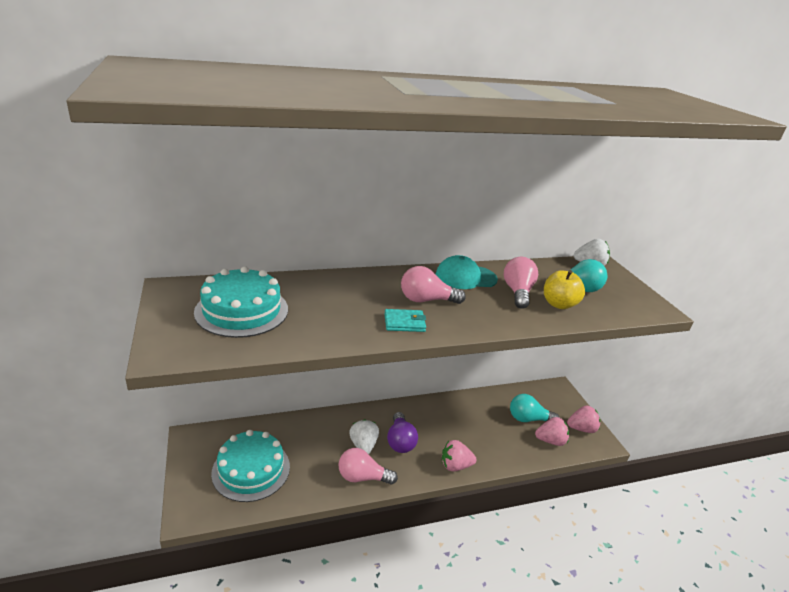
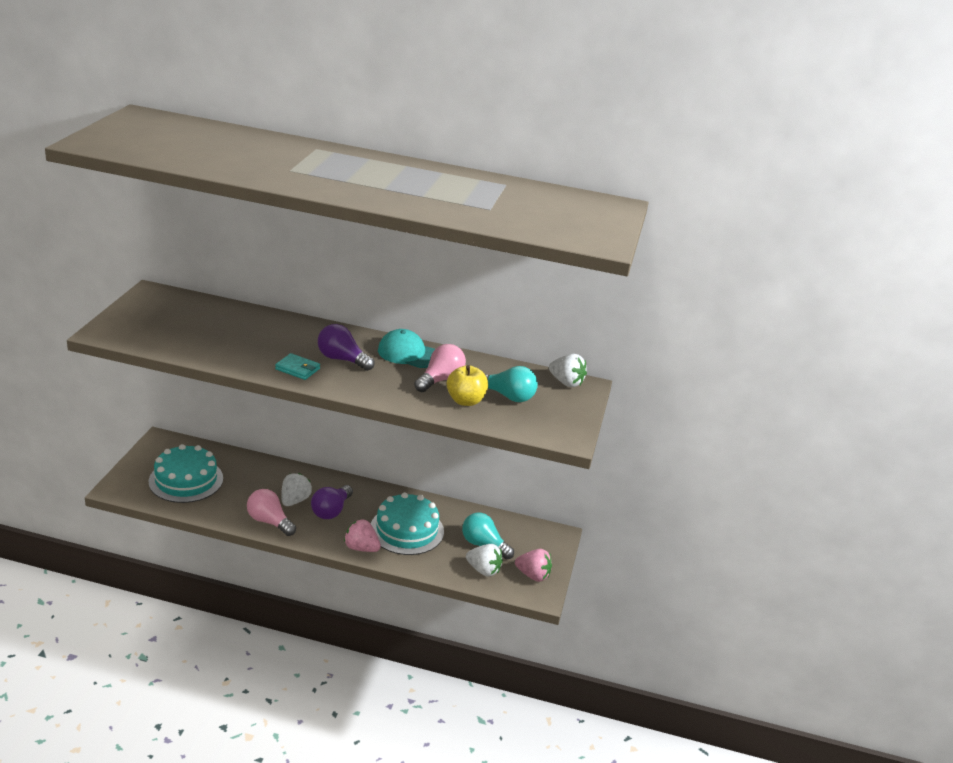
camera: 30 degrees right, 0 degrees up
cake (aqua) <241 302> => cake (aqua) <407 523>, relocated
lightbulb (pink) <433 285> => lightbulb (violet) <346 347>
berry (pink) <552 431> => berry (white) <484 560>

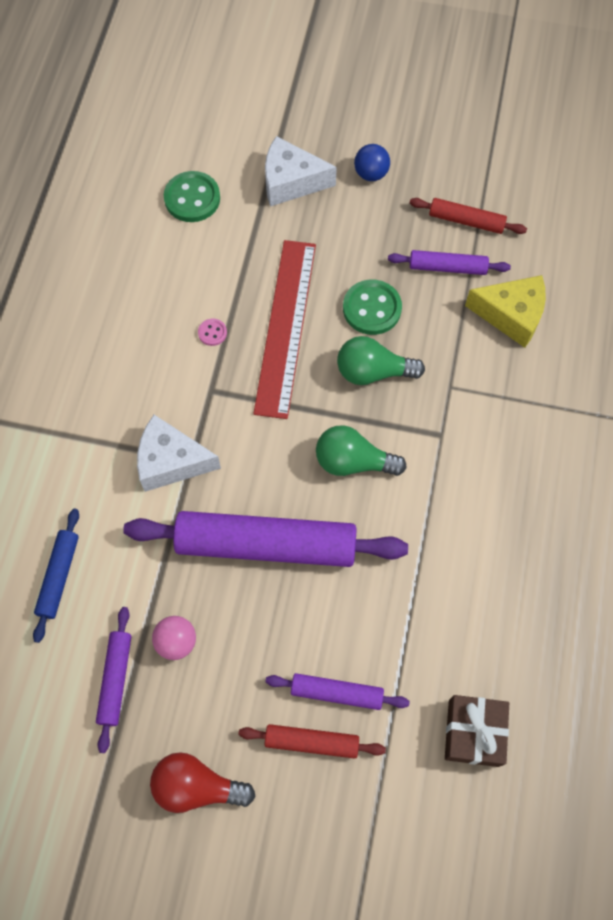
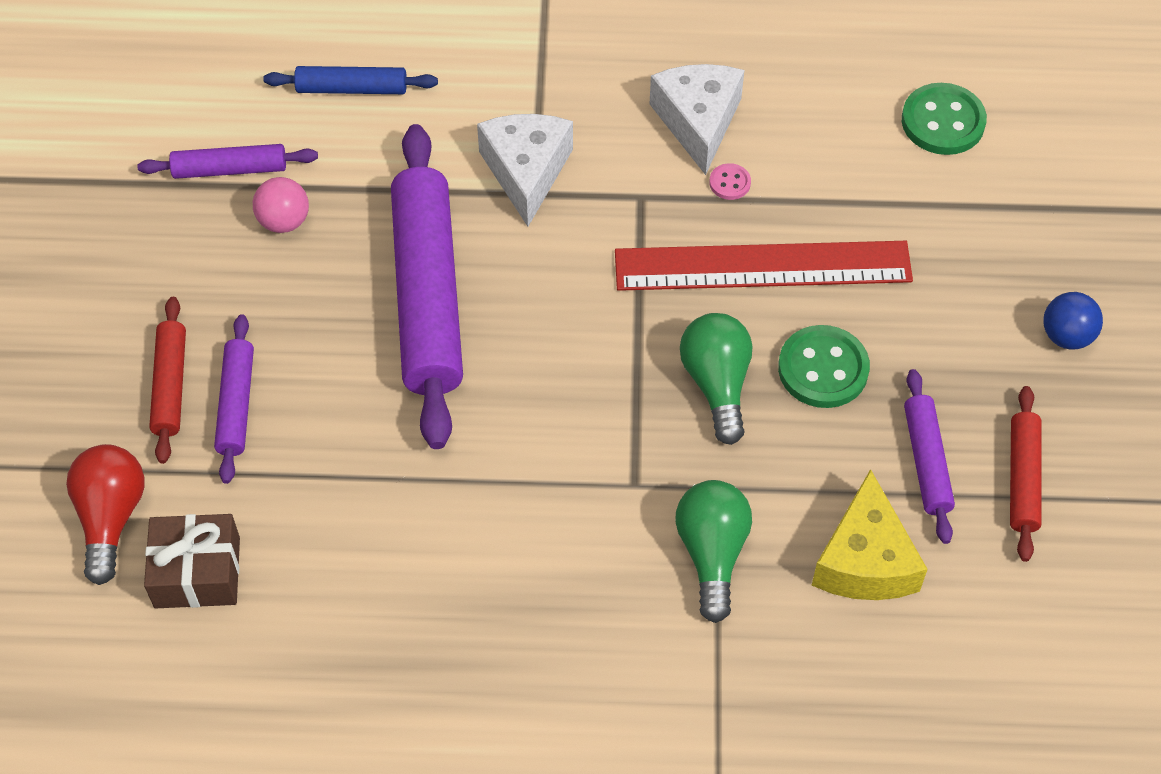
camera: 80 degrees right, 10 degrees down
lightbulb (red) <202 782> => lightbulb (red) <105 514>, relocated
cheese wedge (white) <301 171> => cheese wedge (white) <697 119>, relocated
lightbulb (emerald) <361 450> => lightbulb (emerald) <713 551>, relocated

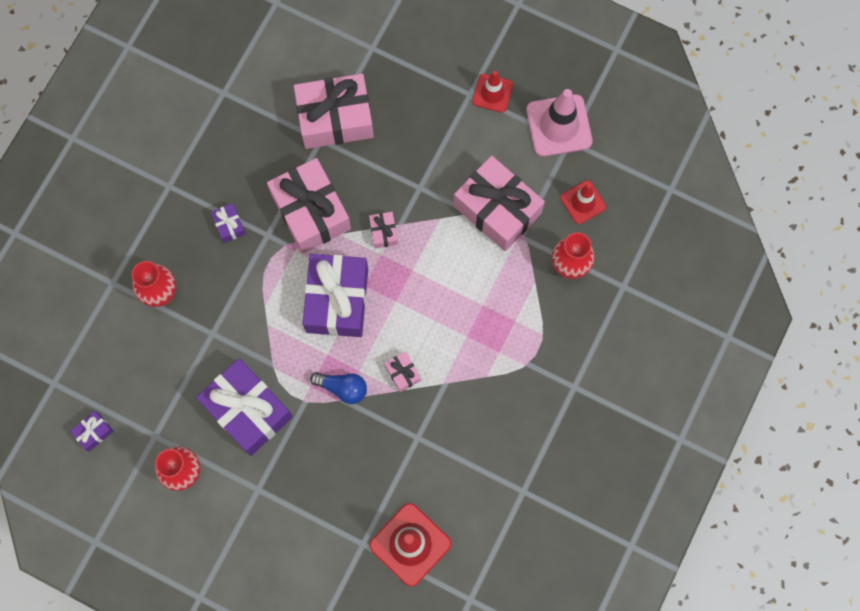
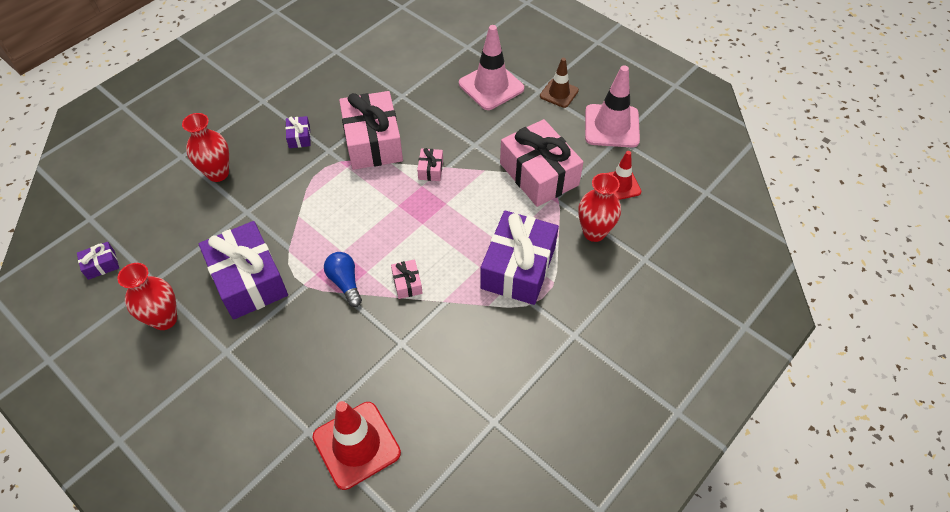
camera: 15 degrees right, 20 degrees down
present (pink) <334 111> => nothing
present (violet) <335 295> => present (violet) <519 257>, relocated
lightbulb (royal blue) <338 388> => lightbulb (royal blue) <343 279>, 150 degrees counterclockwise
safety cone (red) <492 92> => safety cone (russet) <559 83>
nothing => safety cone (pink) <491 67>

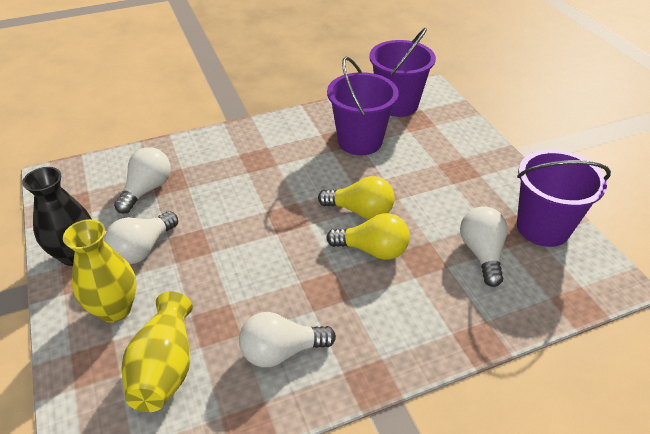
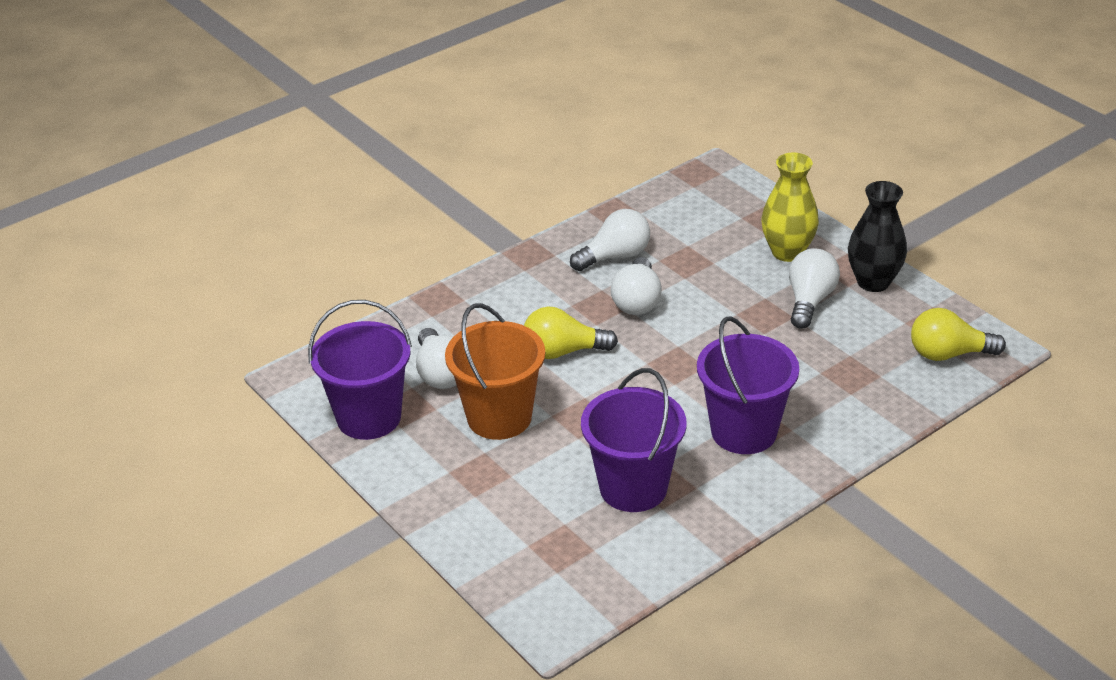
camera: 165 degrees right, 5 degrees down
lightbulb (white) <142 180> => lightbulb (white) <636 286>, relocated
vase (bright yellow) <157 352> => nothing
lightbulb (bright yellow) <356 197> => lightbulb (bright yellow) <958 334>, relocated
bucket (violet) <402 72> => bucket (violet) <748 385>, relocated
nothing => bucket (bright orange) <495 371>

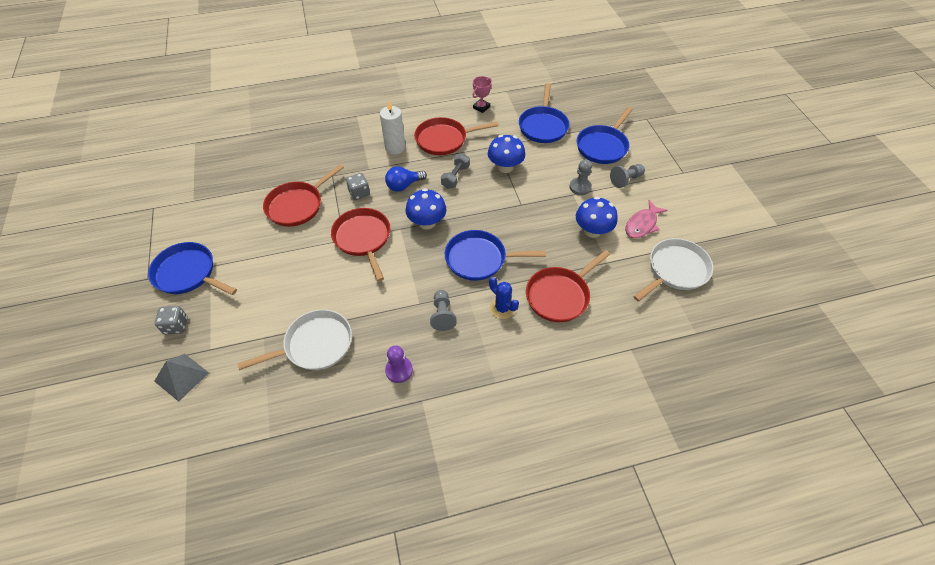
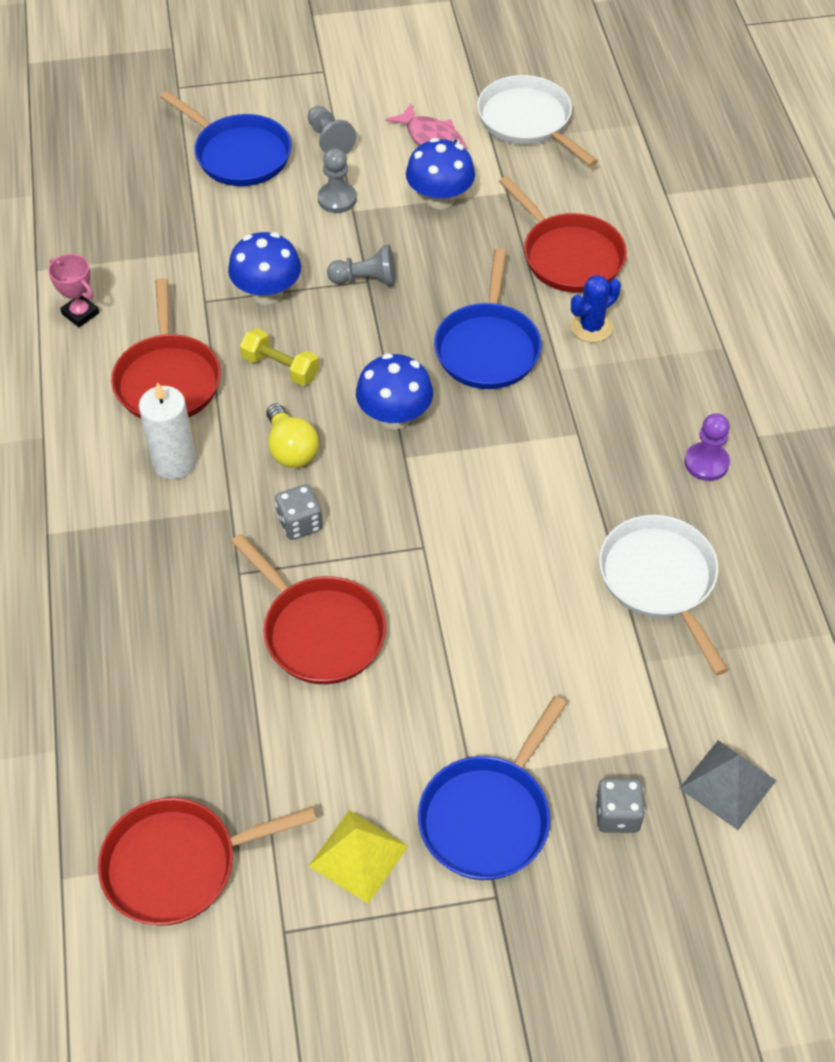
camera: 85 degrees left, 0 degrees up
pan (red) <360 244> => pan (red) <207 862>, relocated
lightbulb (royal blue) <406 179> => lightbulb (bright yellow) <293 435>
pawn (ash-grey) <443 310> => pawn (ash-grey) <361 266>, relocated
free weight (ash-grey) <455 171> => free weight (bright yellow) <279 357>
pan (royal blue) <544 113> => nothing
nothing => solid pyramid (bright yellow) <358 857>

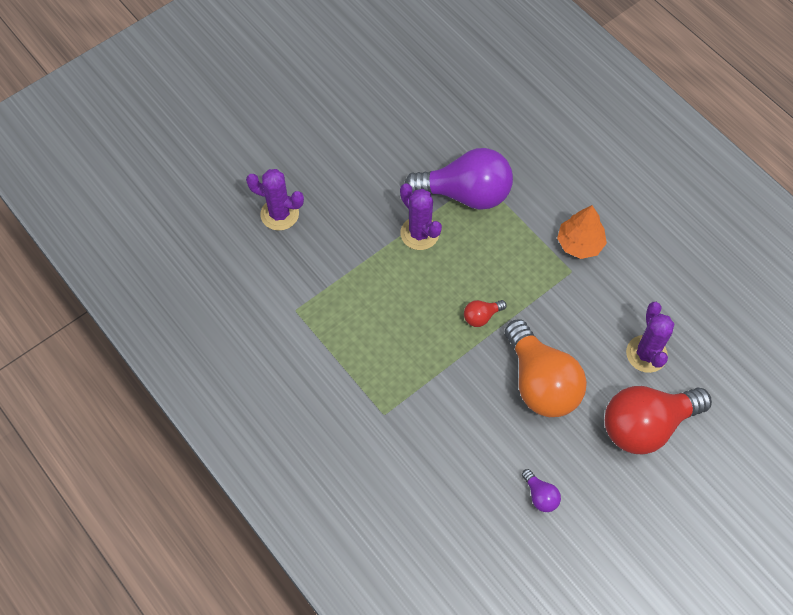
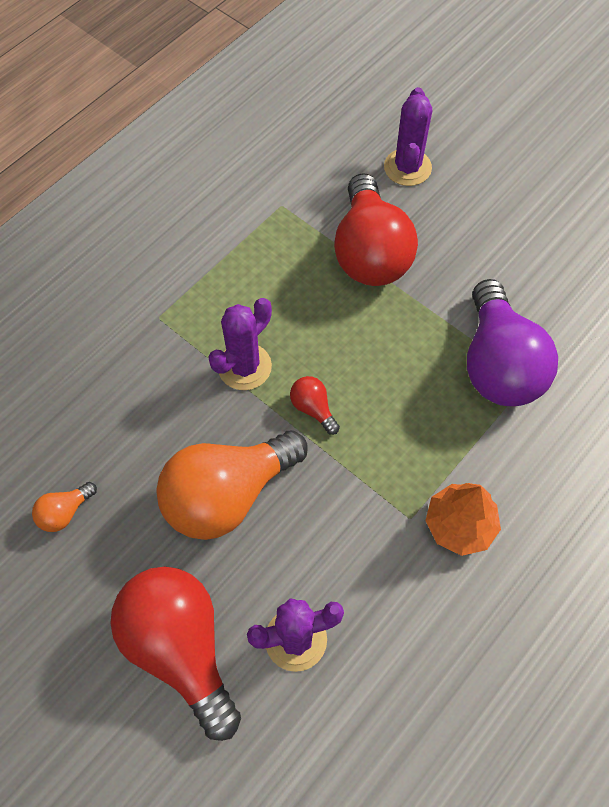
camera: 80 degrees right, 0 degrees up
prickly plant (violet) <421 217> => prickly plant (violet) <240 344>, relocated
lightbulb (violet) <541 490> => lightbulb (bright orange) <64 507>
nothing => lightbulb (red) <376 229>

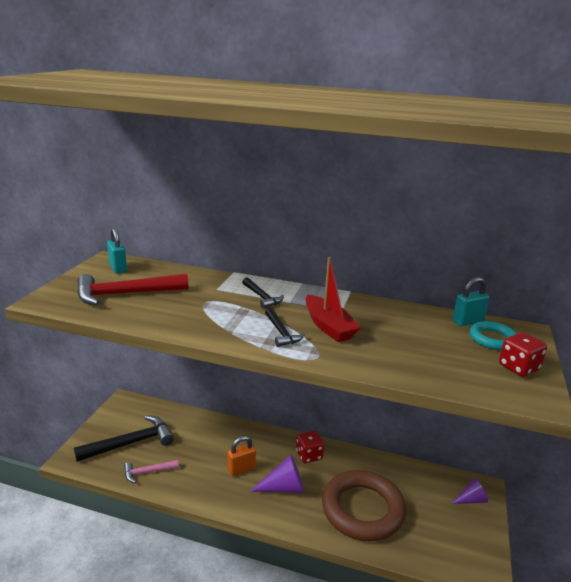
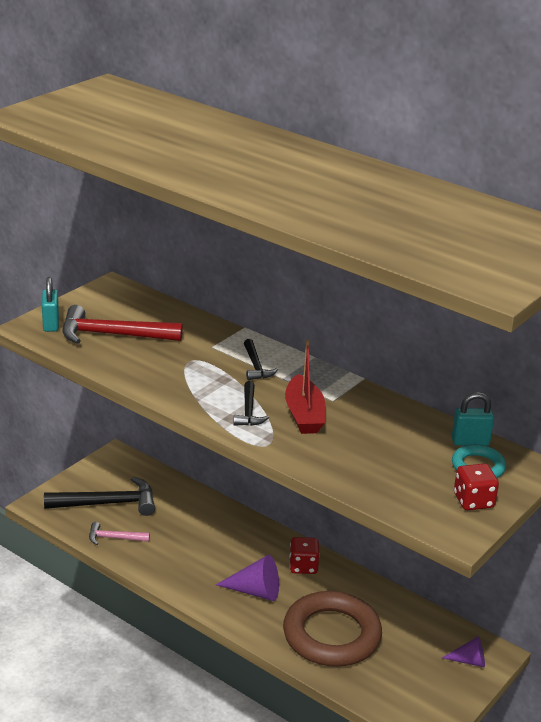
camera: 20 degrees right, 5 degrees up
small lock (aqua) <117 251> => small lock (aqua) <50 304>, relocated
small lock (bright orange) <242 456> => nothing

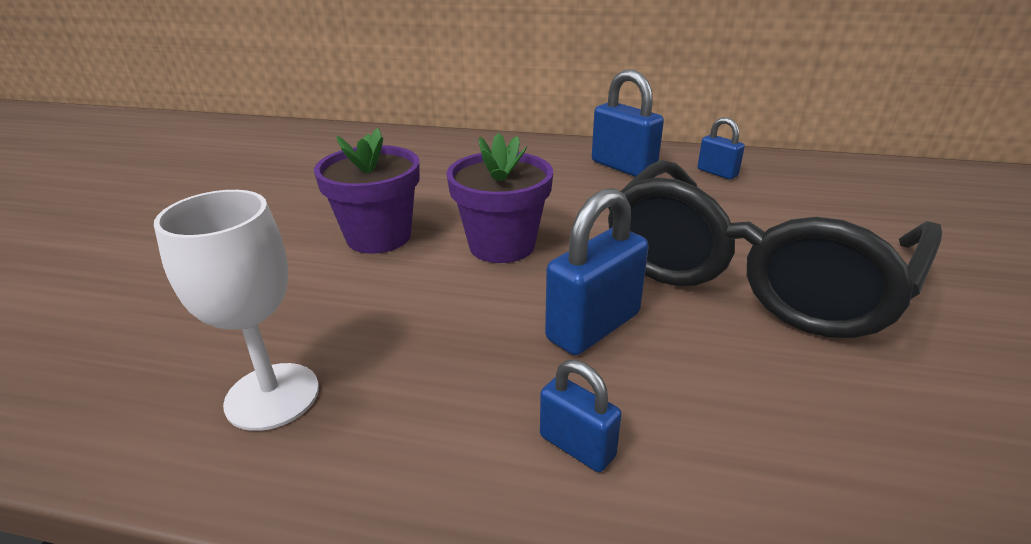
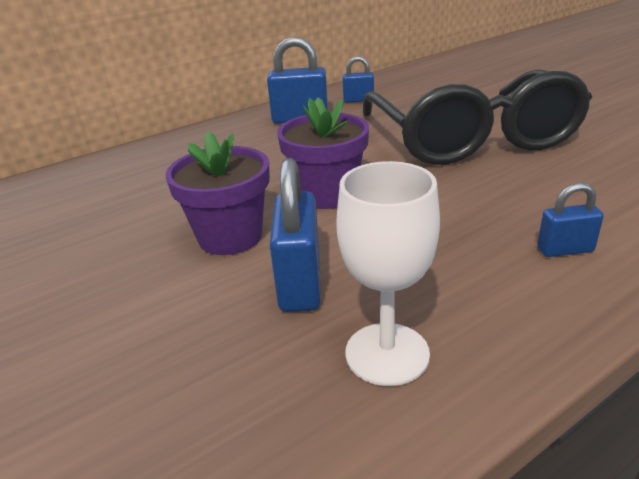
camera: 45 degrees left, 0 degrees up
small lock (royal blue) <597 271> => small lock (royal blue) <295 235>, relocated

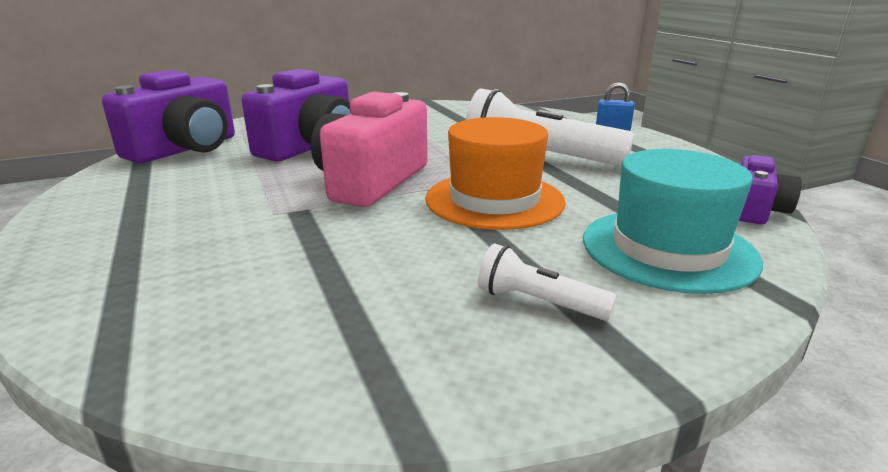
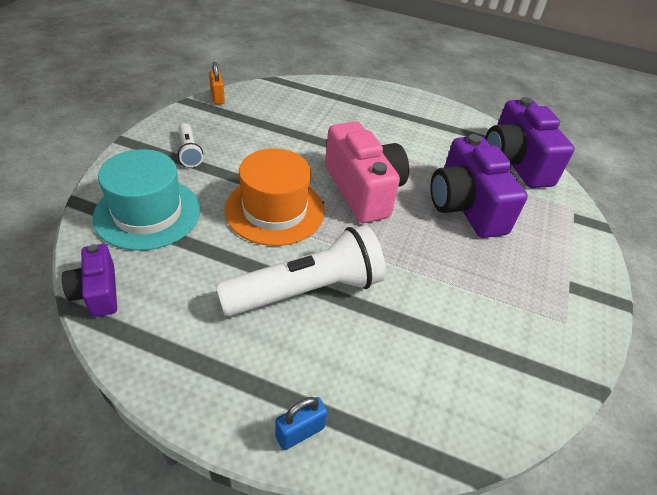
camera: 130 degrees right, 20 degrees up
torch (white) <547 282> => torch (white) <190 145>, 90 degrees clockwise
nothing => small lock (bright orange) <217 83>

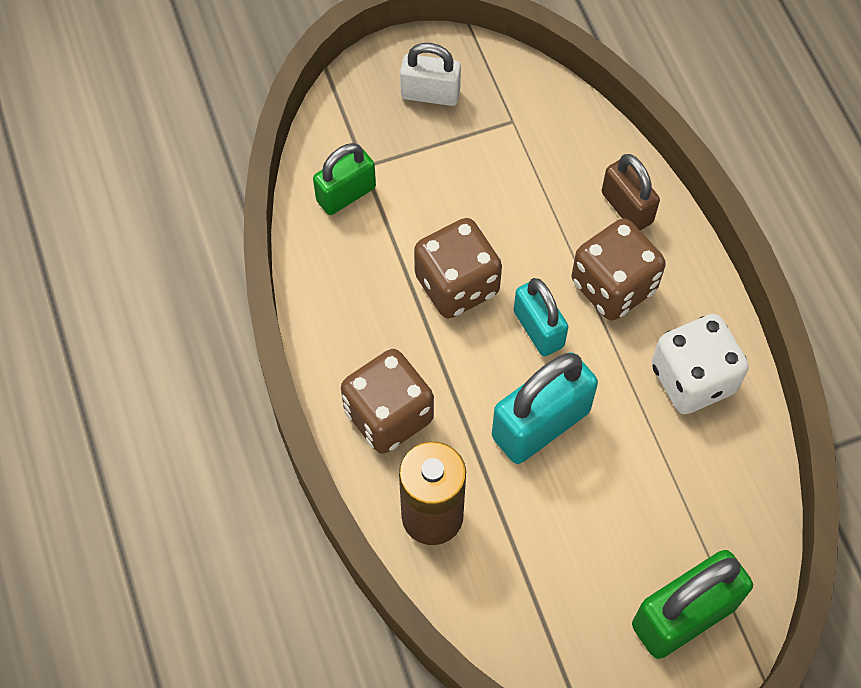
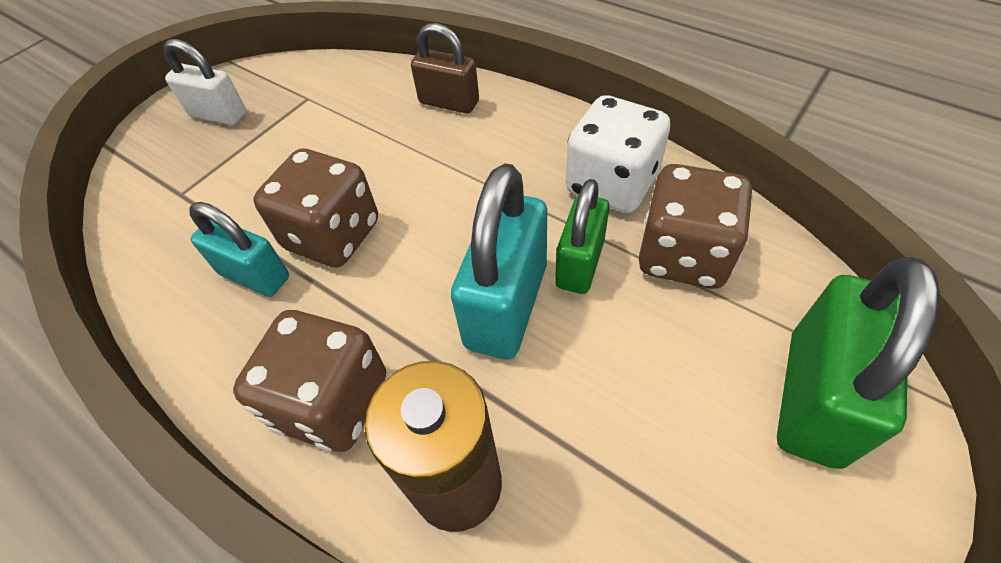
camera: 30 degrees left, 10 degrees down
small lock (emerald) <344 179> => small lock (emerald) <582 236>, relocated
small lock (white) <430 74> => small lock (white) <204 82>, 45 degrees clockwise
small lock (aqua) <541 317> => small lock (aqua) <239 249>, relocated
dice (russet) <619 269> => dice (russet) <696 226>, relocated

